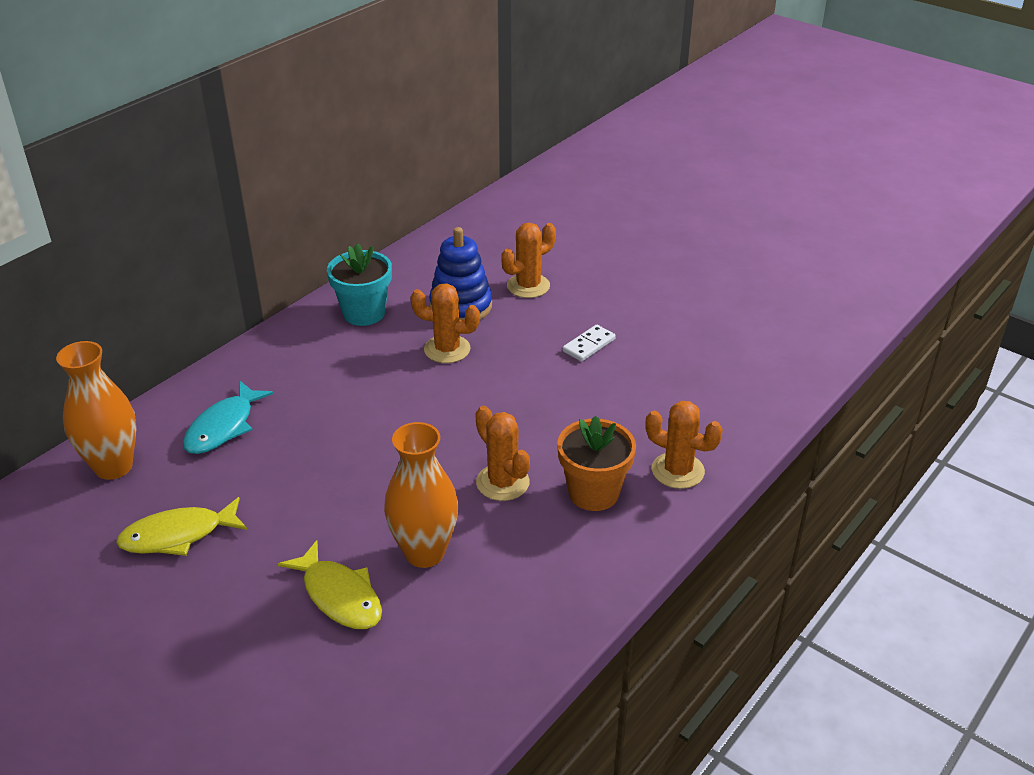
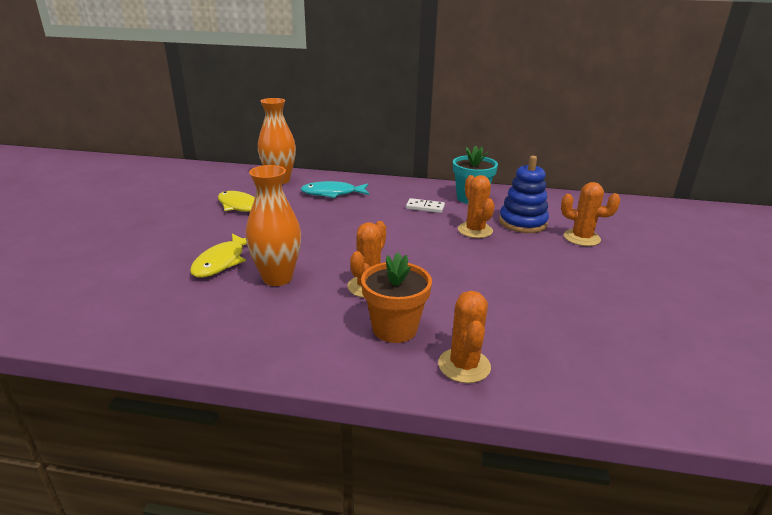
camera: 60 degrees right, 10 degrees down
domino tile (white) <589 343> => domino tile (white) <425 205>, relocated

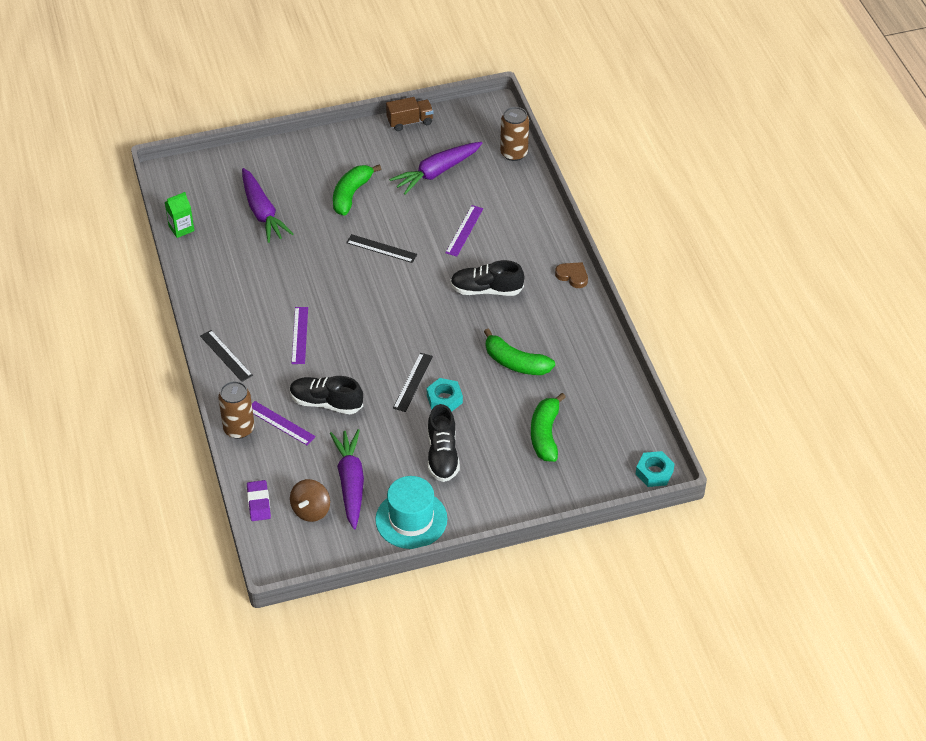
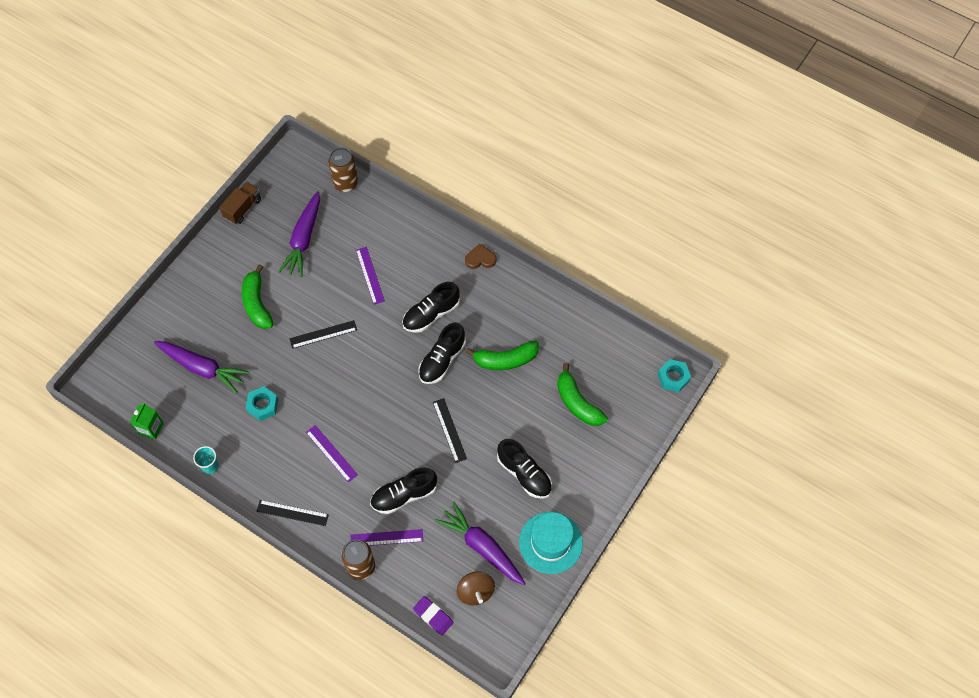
camera: 40 degrees left, 15 degrees up
hexagon nut (aqua) <445 395> => hexagon nut (aqua) <262 403>, relocated
nothing => tumbler (aqua) <206 460>
nothing => sneaker (black) <442 353>

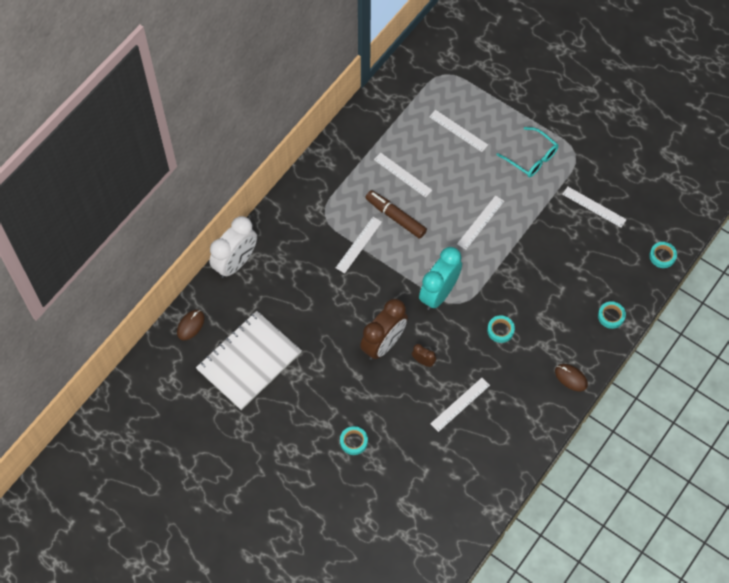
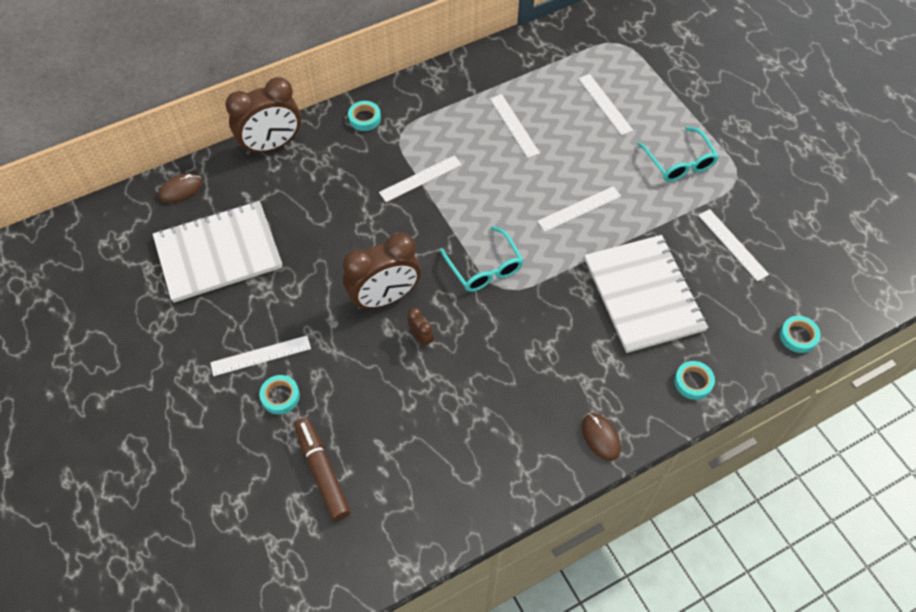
camera: 25 degrees right, 5 degrees down
alarm clock (white) <233 247> => alarm clock (russet) <263 116>
marker (russet) <396 214> => marker (russet) <322 469>, relocated
alarm clock (aqua) <440 278> => spectacles (aqua) <482 259>
measuring stick (white) <460 405> => measuring stick (white) <260 356>, relocated
tape (aqua) <501 329> => tape (aqua) <364 116>, relocated
nothing => notepad (white) <646 294>

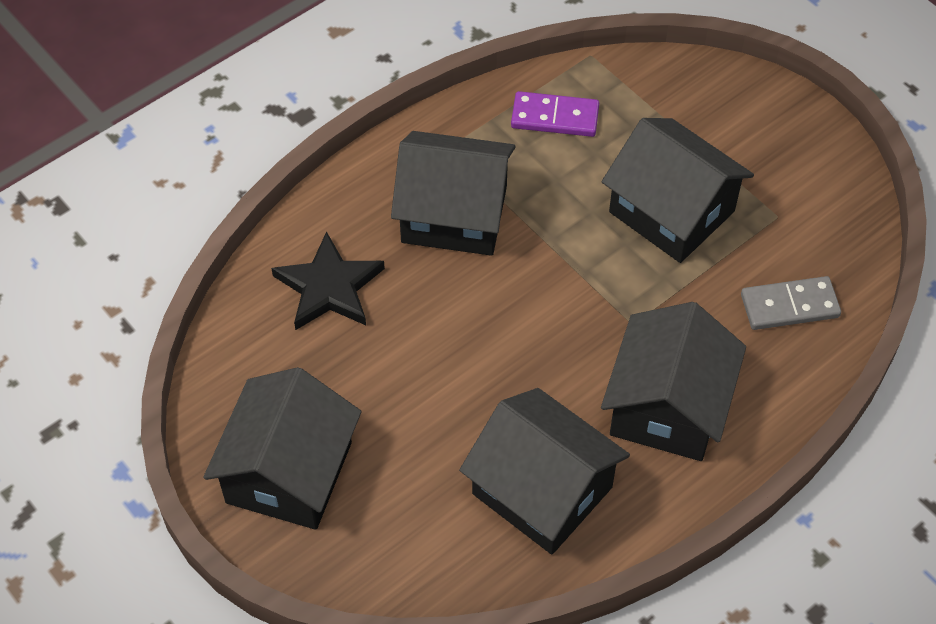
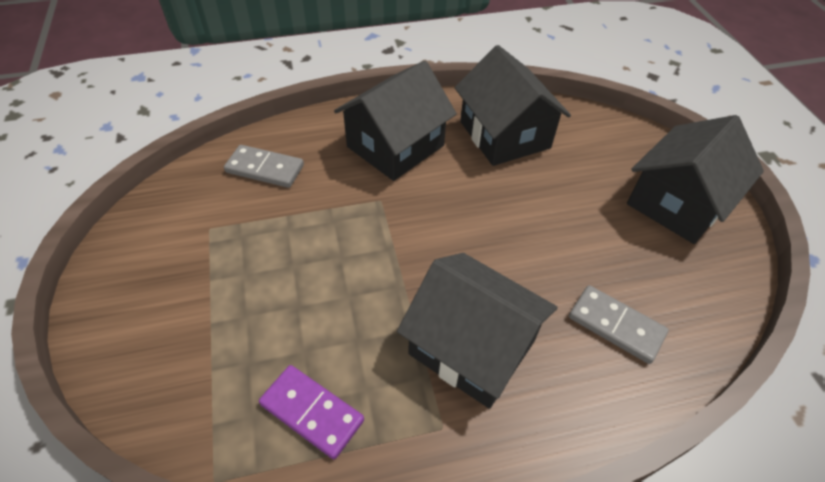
camera: 155 degrees left, 5 degrees down
star (black) <328 280> => domino tile (ash-grey) <619 324>
house (black) <678 190> => nothing

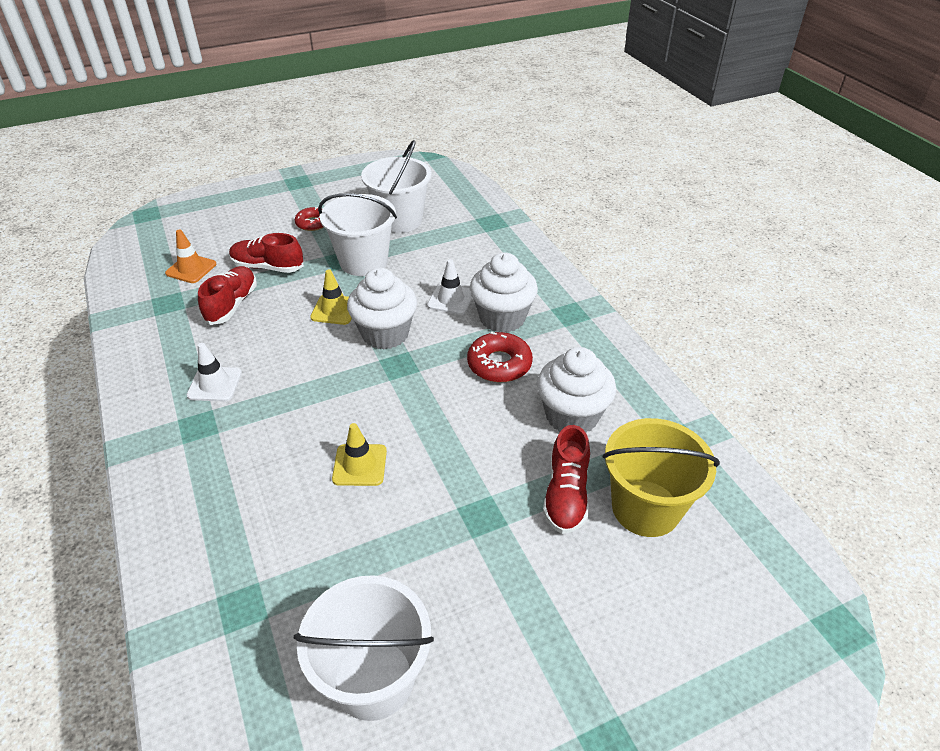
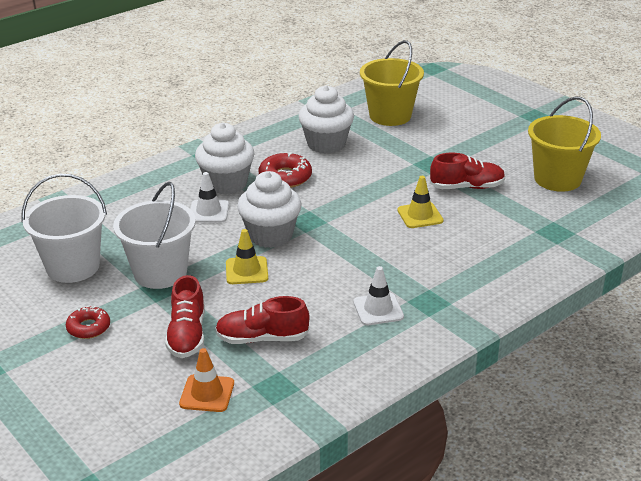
camera: 105 degrees left, 10 degrees down
bucket (white) <364 648> => bucket (bright yellow) <564 144>
sneaker (red) <566 479> => sneaker (red) <467 171>, relocated

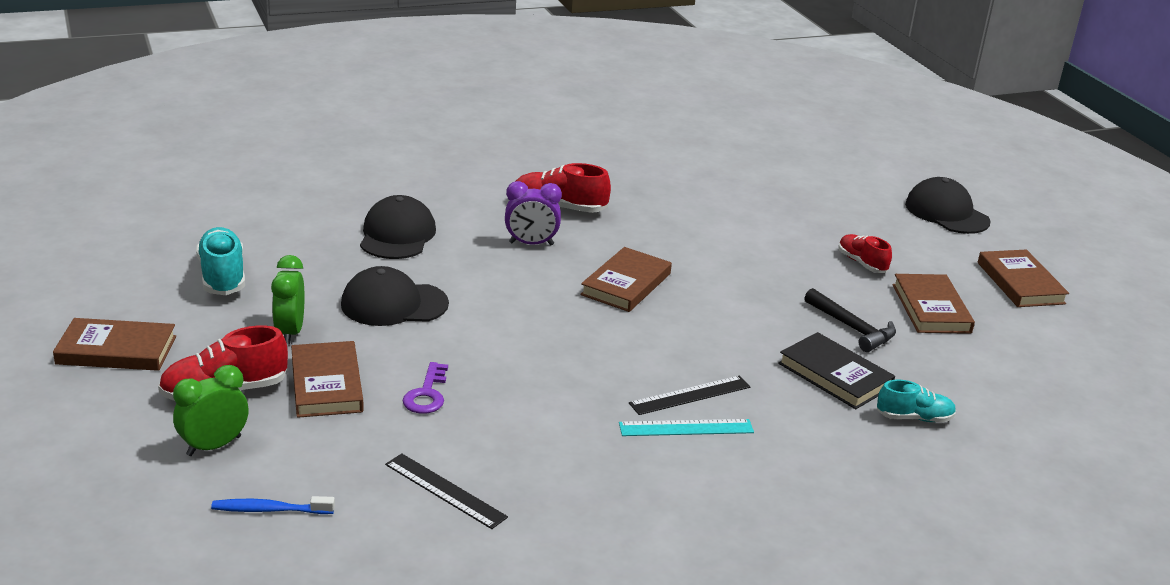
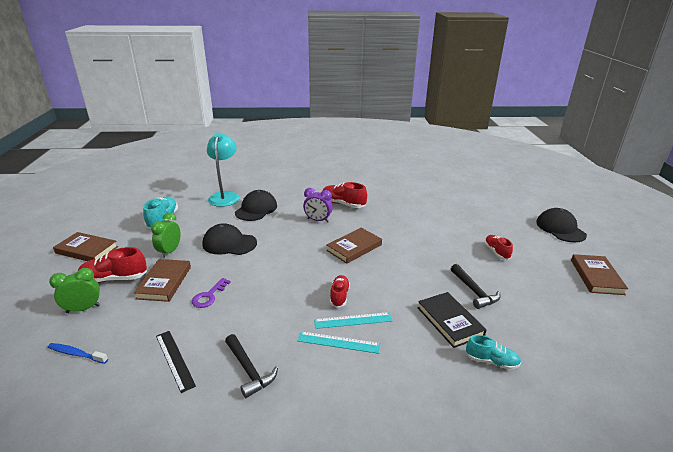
camera: 20 degrees right, 0 degrees up
measuring stick (black) <690 395> => measuring stick (aqua) <353 320>
hardback (russet) <934 304> => nothing
nothing => desk lamp (aqua) <223 169>
nothing => carpenter's hammer (black) <251 366>
nothing => sneaker (red) <340 291>

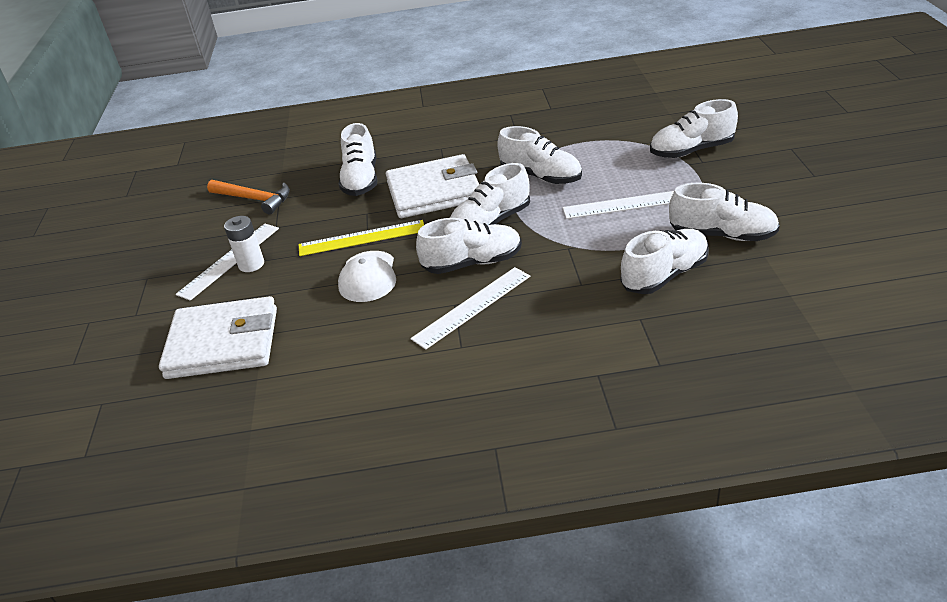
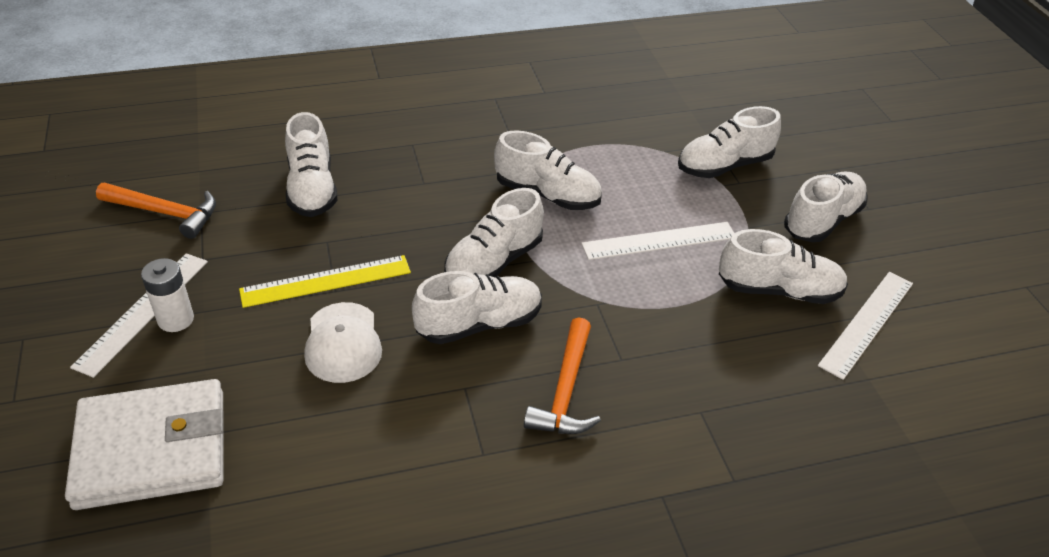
camera: 15 degrees left, 5 degrees up
wallet (white) <432 186> => nothing
measuring stick (white) <470 308> => measuring stick (white) <865 326>, relocated
sneaker (white) <665 261> => sneaker (white) <826 206>, relocated
nothing => carpenter's hammer (bright orange) <562 375>

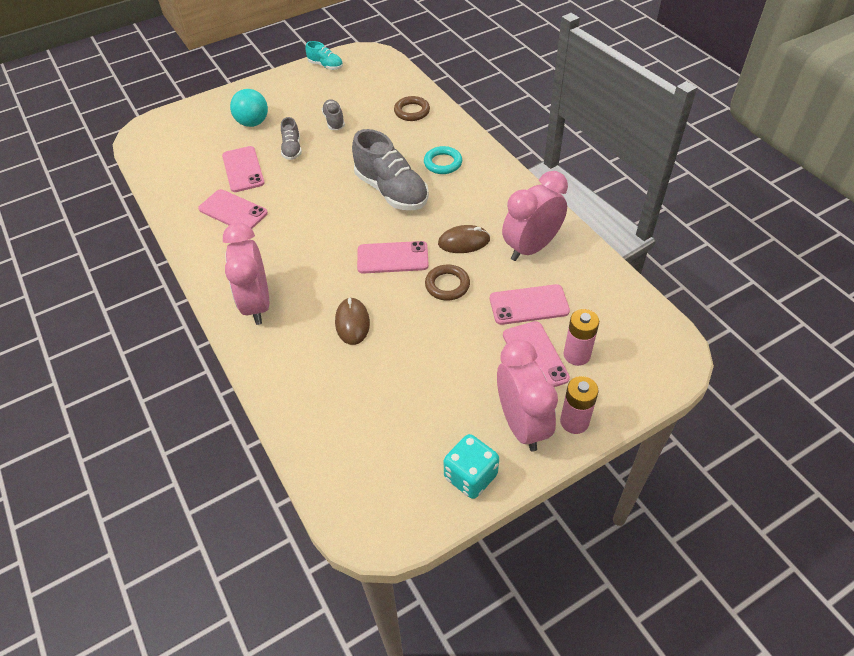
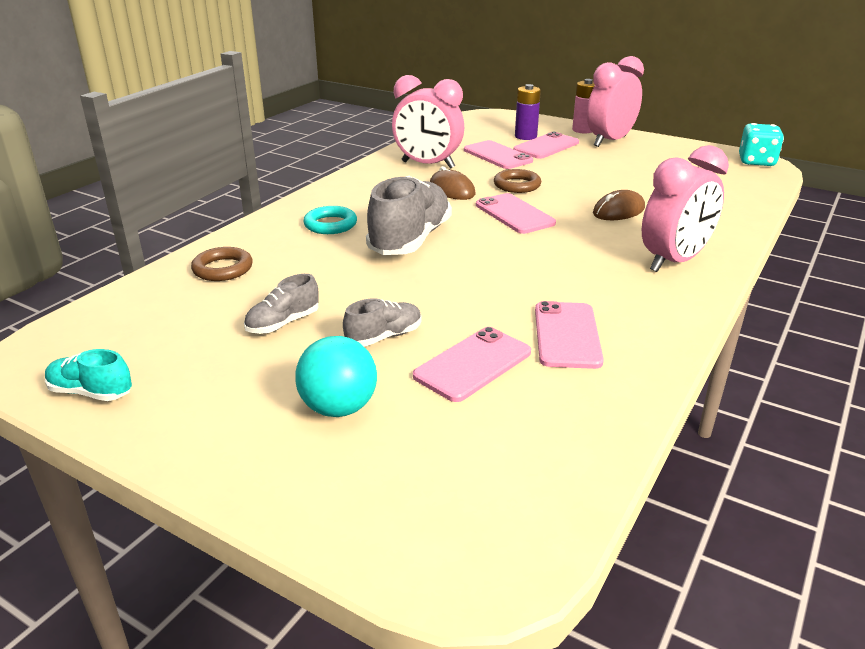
camera: 120 degrees left, 20 degrees down
sneaker (aqua) <324 55> => sneaker (aqua) <88 375>, 75 degrees counterclockwise
dice (aqua) <471 466> => dice (aqua) <761 144>, relocated
AA battery (pink) <581 337> => AA battery (violet) <528 112>

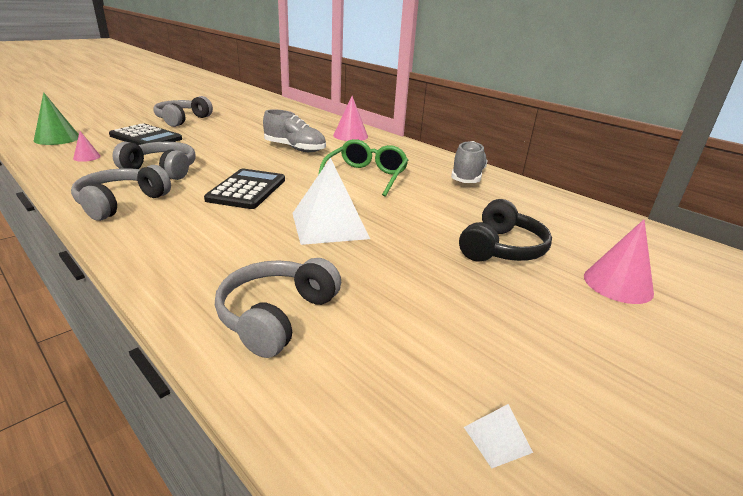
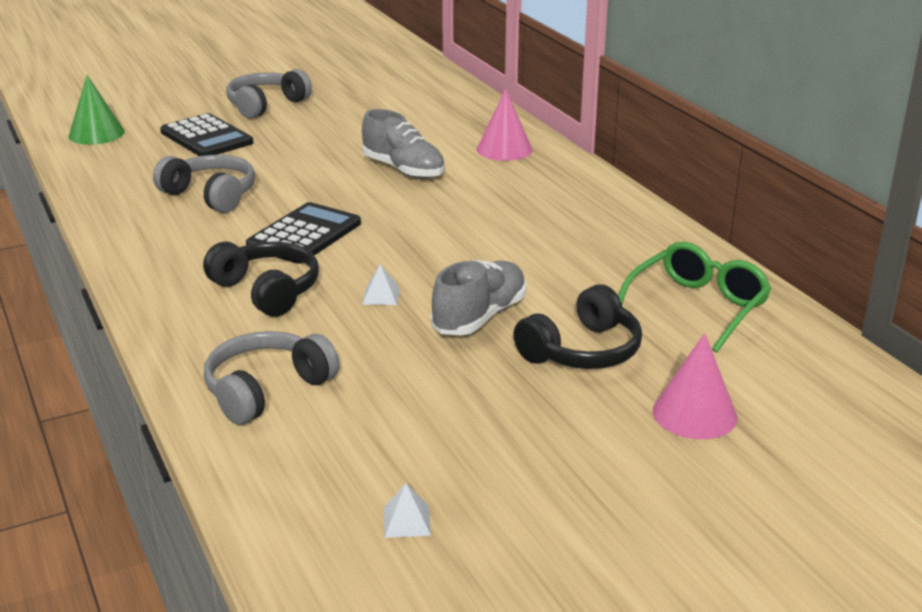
camera: 20 degrees right, 0 degrees up
headphones (ash-grey) <121 193> => nothing
cone shape (pink) <87 146> => nothing
solid pyramid (white) <331 201> => solid pyramid (white) <381 284>, x0.40
spectacles (emerald) <363 168> => spectacles (emerald) <695 297>, relocated
sneaker (ash-grey) <469 162> => sneaker (ash-grey) <478 297>, relocated
nothing => headphones (black) <261 278>

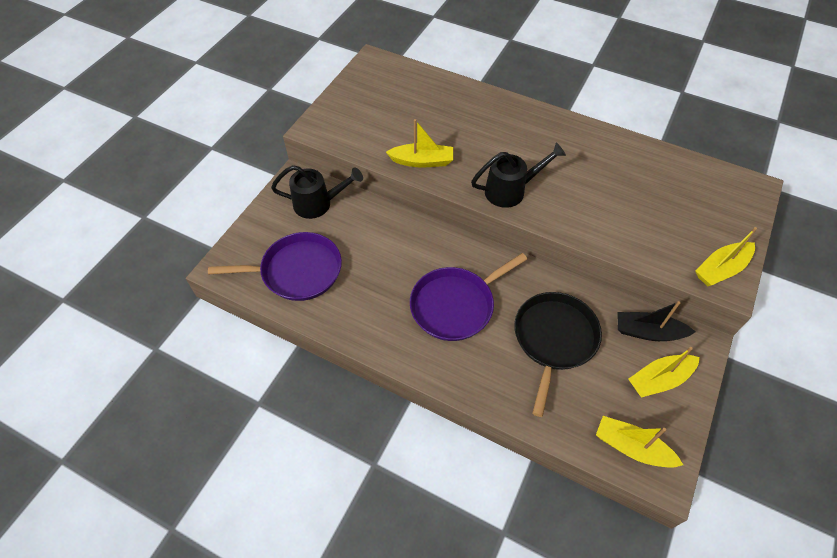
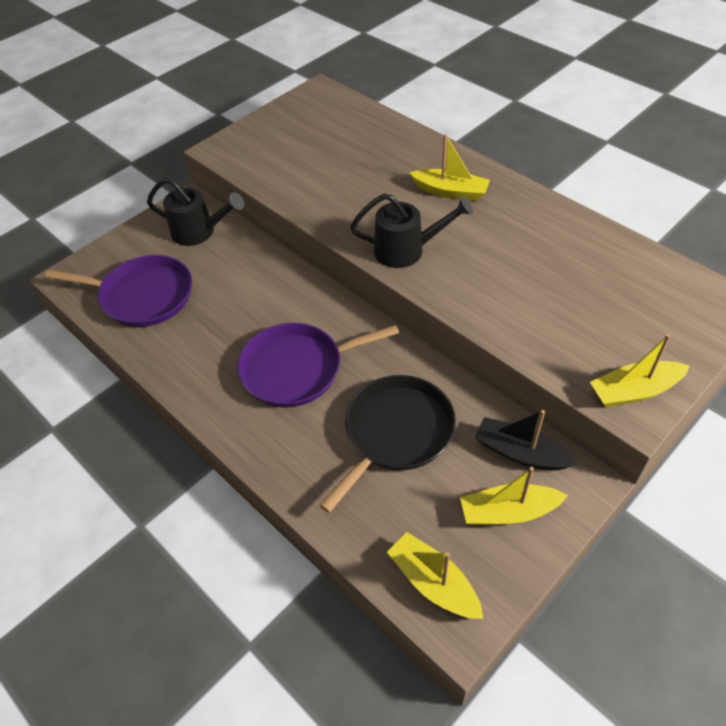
camera: 20 degrees right, 5 degrees down
sailboat (bright yellow) <419 143> => sailboat (bright yellow) <449 167>, relocated

